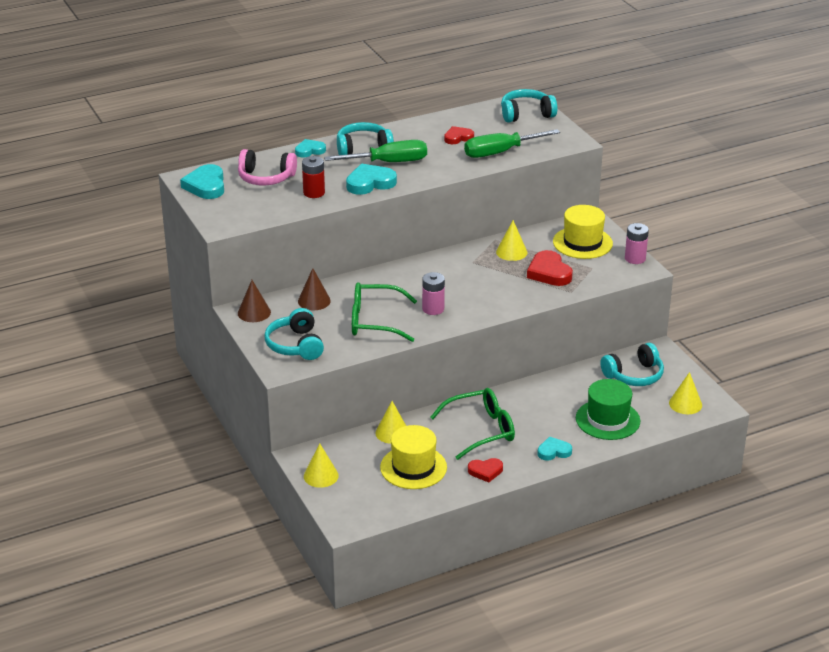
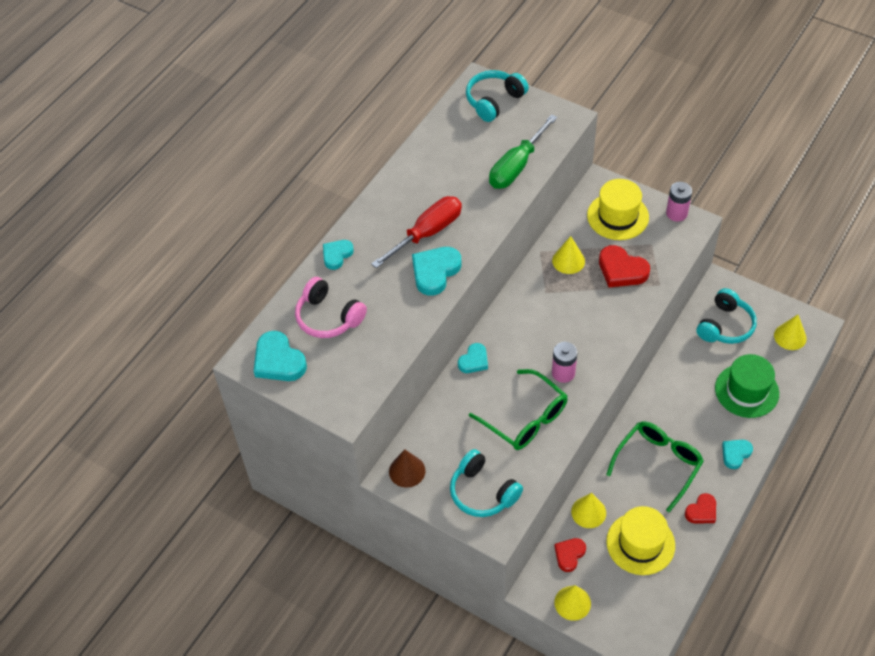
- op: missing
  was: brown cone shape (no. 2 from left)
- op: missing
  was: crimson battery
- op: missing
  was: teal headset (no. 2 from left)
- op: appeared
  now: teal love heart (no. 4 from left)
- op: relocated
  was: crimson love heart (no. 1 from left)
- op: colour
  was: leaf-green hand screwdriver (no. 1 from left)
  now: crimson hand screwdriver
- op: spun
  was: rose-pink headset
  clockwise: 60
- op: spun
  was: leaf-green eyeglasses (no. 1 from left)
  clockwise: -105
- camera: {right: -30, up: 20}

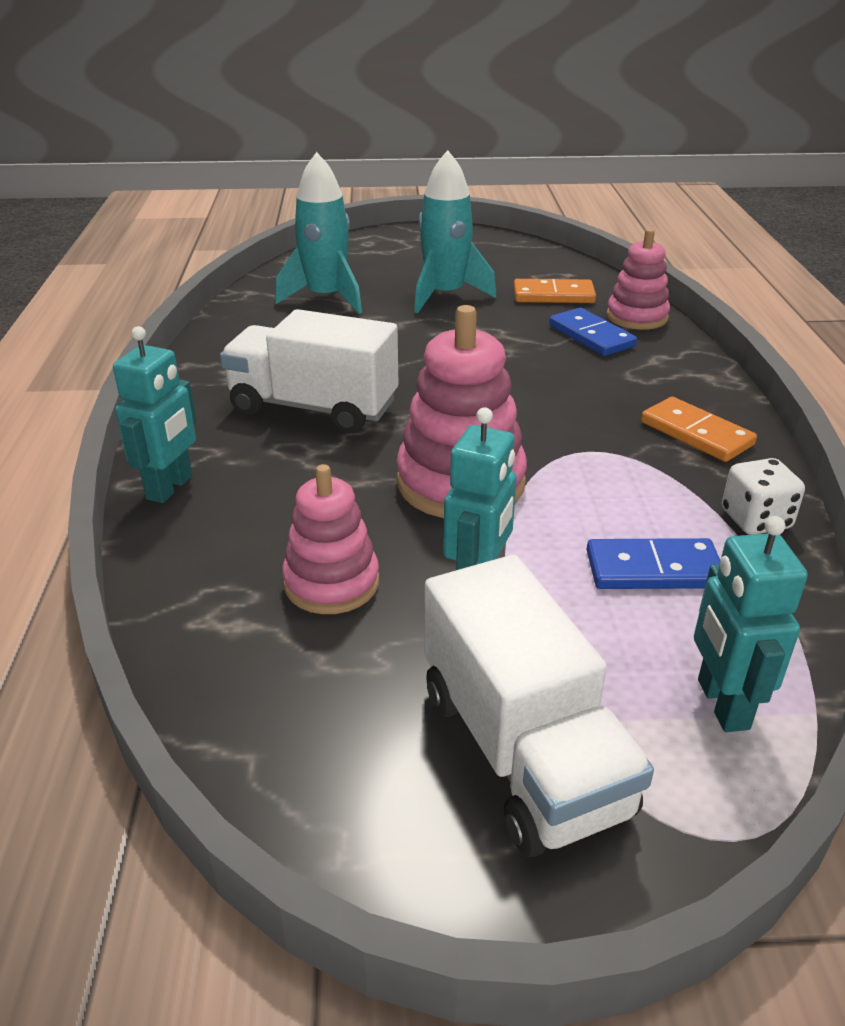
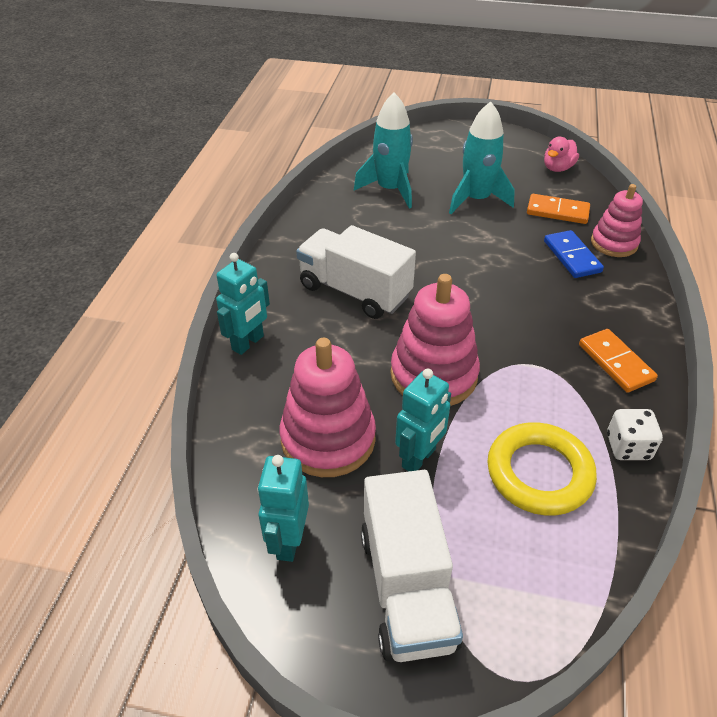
- op: appeared
  now: rose-pink toy duck
- op: relocated
  was: teal robot figure (no. 3 from left in the first image)
  now: teal robot figure (no. 2 from left)
- op: exchanged
  was: blue domino piece (no. 2 from left)
  now: yellow ring
- op: size
  was: rose-pink stacking toy (no. 1 from left)
  ratio: 1.56
- camera: {right: 15, up: 10}

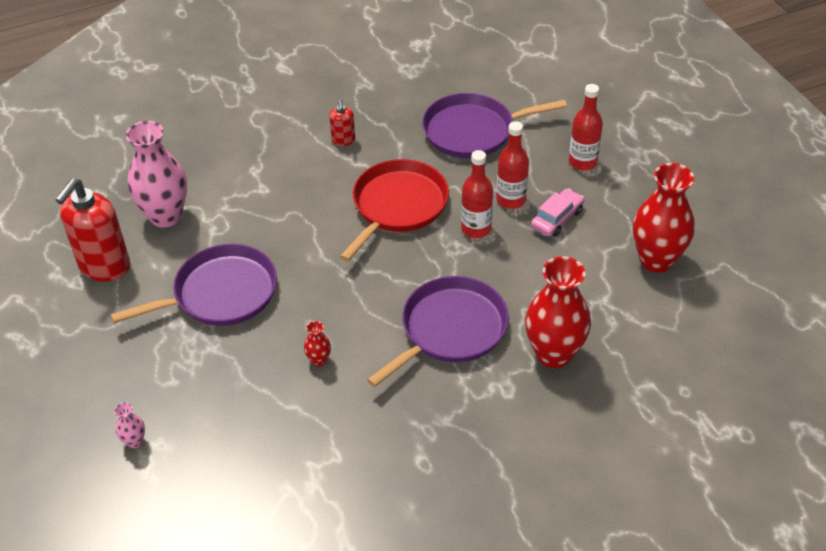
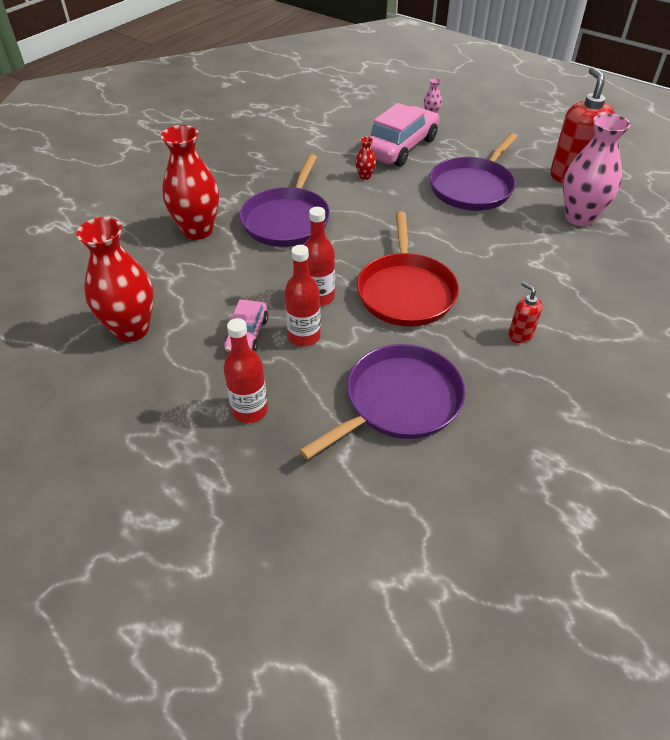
- op: appeared
  now: rose-pink car (no. 2 from left)
- camera: {right: 150, up: 0}

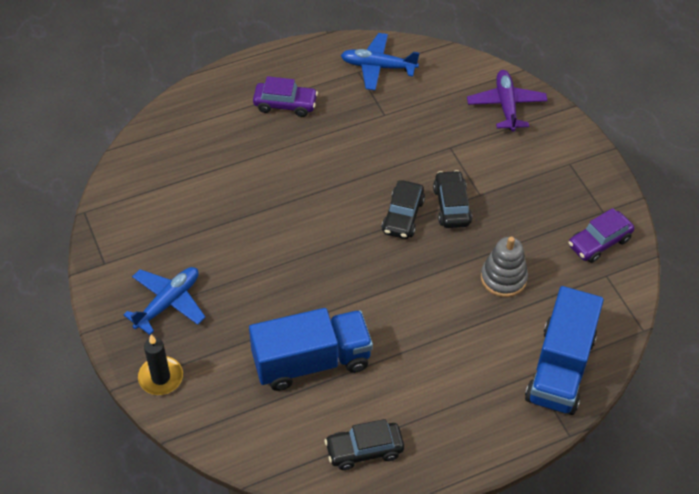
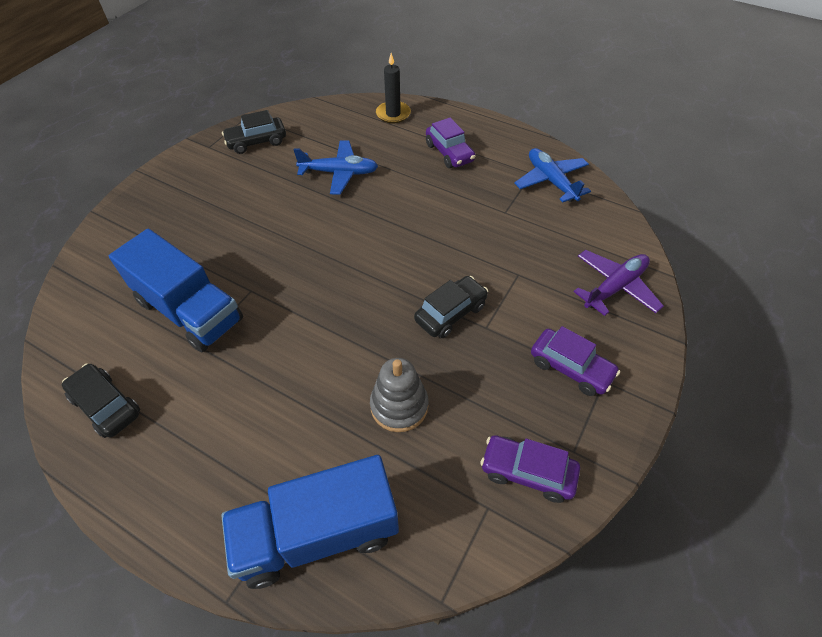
- op: appeared
  now: royal purple car (no. 3 from left)
- op: relocated
  was: blue toy plane (no. 1 from left)
- op: relocated
  was: black wax candle
- op: relocated
  was: black car (no. 2 from left)
- camera: {right: 55, up: 0}

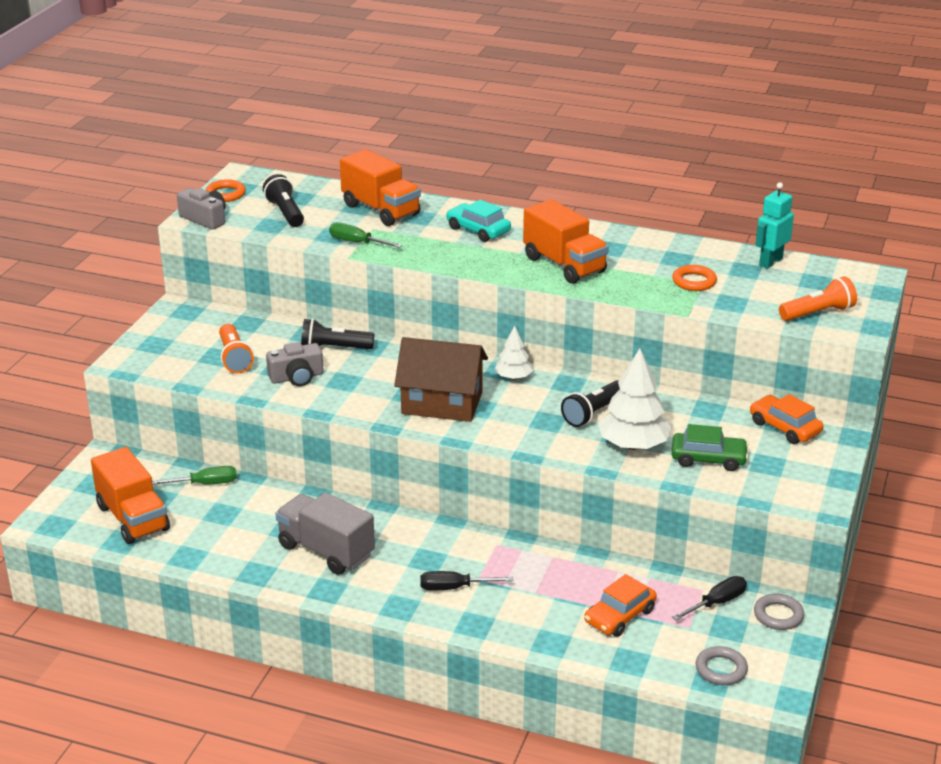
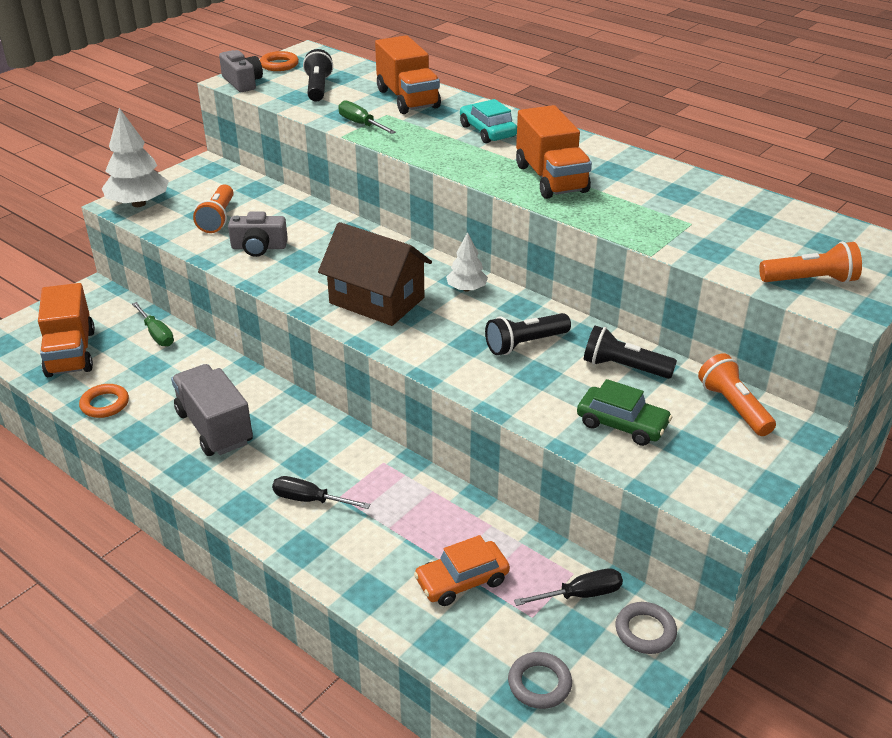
- op: missing
  was: teal robot figure
- op: relocated
  was: black flashlight (no. 2 from left in the first image)
  now: black flashlight (no. 3 from left)
- op: relocated
  was: white toy tree (no. 2 from left in the first image)
  now: white toy tree (no. 1 from left)
- op: relocated
  was: bright orange ring (no. 2 from left in the first image)
  now: bright orange ring (no. 1 from left)
- op: exchanged
  was: bright orange car (no. 2 from left)
  now: bright orange flashlight (no. 2 from left)
- op: spun
  was: leaf-green hand screwdriver (no. 1 from left)
  clockwise: 45
- camera: {right: 20, up: 5}

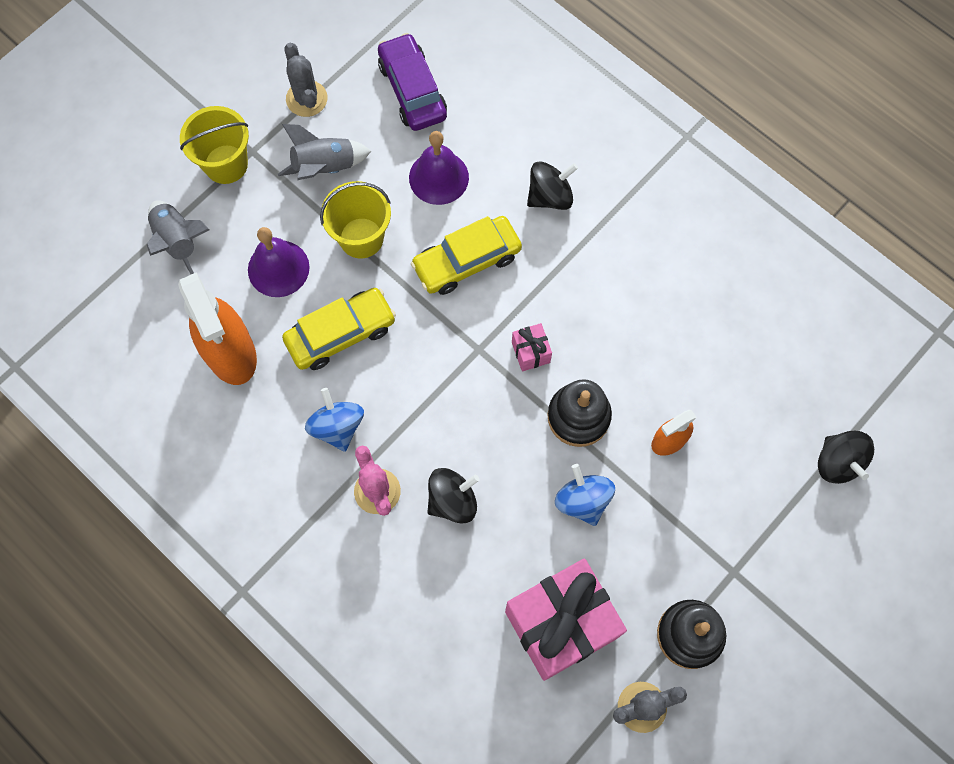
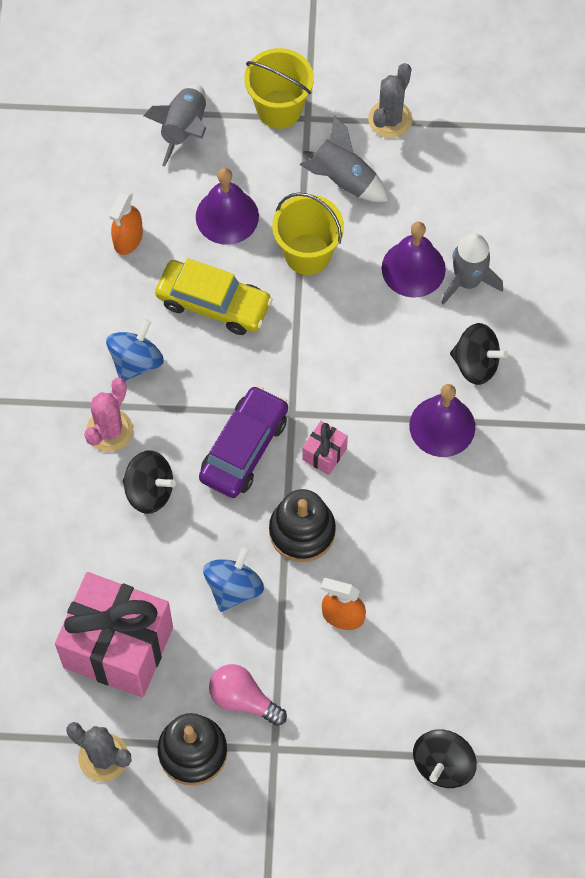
- op: missing
  was: yellow car (no. 2 from left)
- op: appeared
  now: rose-pink lightbulb
- op: appeared
  now: royal purple school bell (no. 3 from left)
- op: appeared
  now: gray toy rocket (no. 3 from left)
- op: relocated
  was: royal purple car
- op: size
  was: bright orange sprayer (no. 1 from left)
  ratio: 0.52
- camera: {right: 50, up: -5}

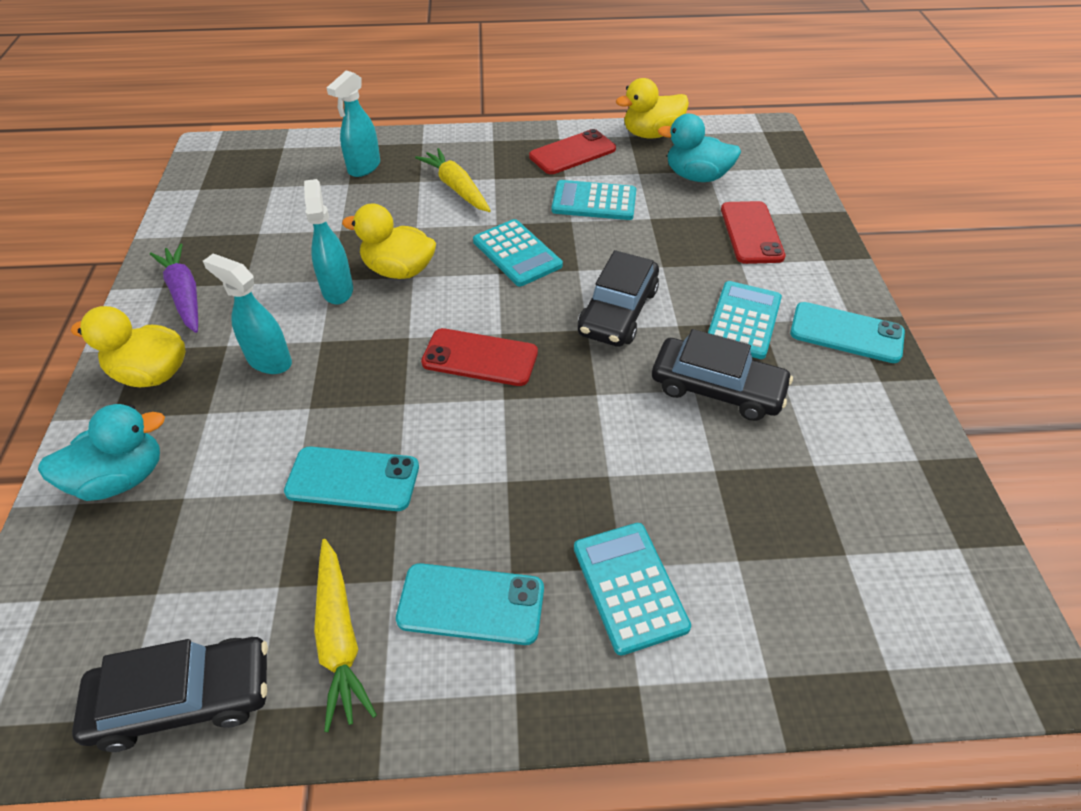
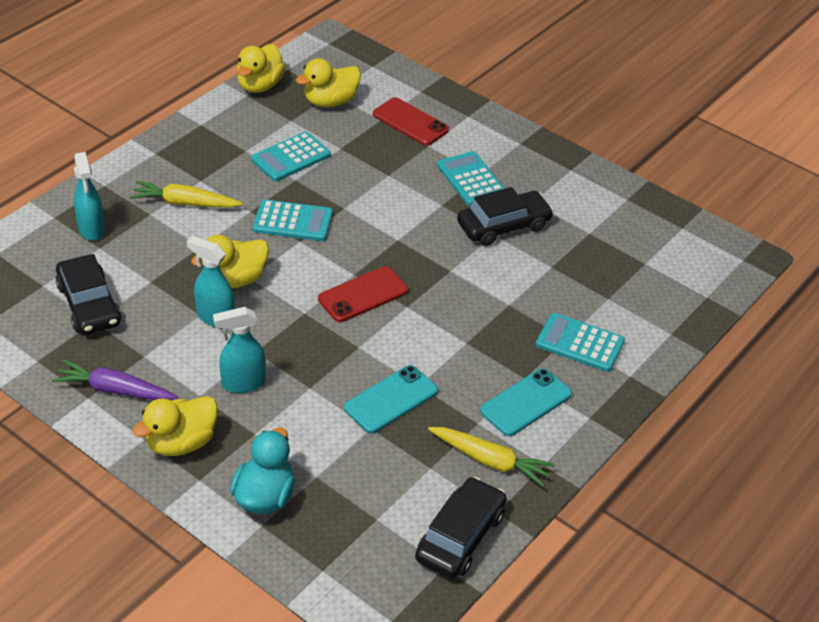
- op: missing
  was: crimson smartphone (no. 2 from left)
- op: missing
  was: teal smartphone (no. 3 from left)
- op: relocated
  was: black car (no. 2 from left in the first image)
  now: black car (no. 1 from left)
- op: colour
  was: teal toy duck (no. 2 from left)
  now: yellow toy duck (no. 4 from left)
- camera: {right: -50, up: -5}

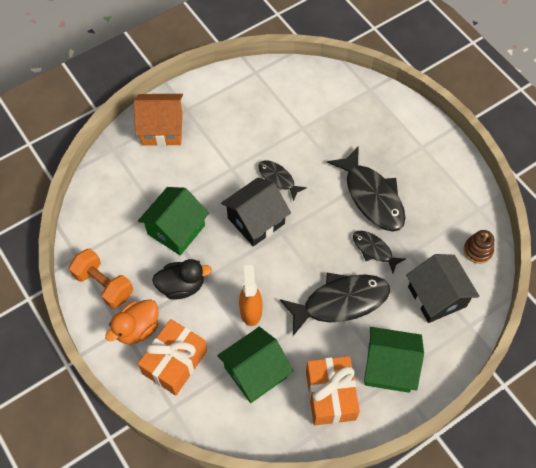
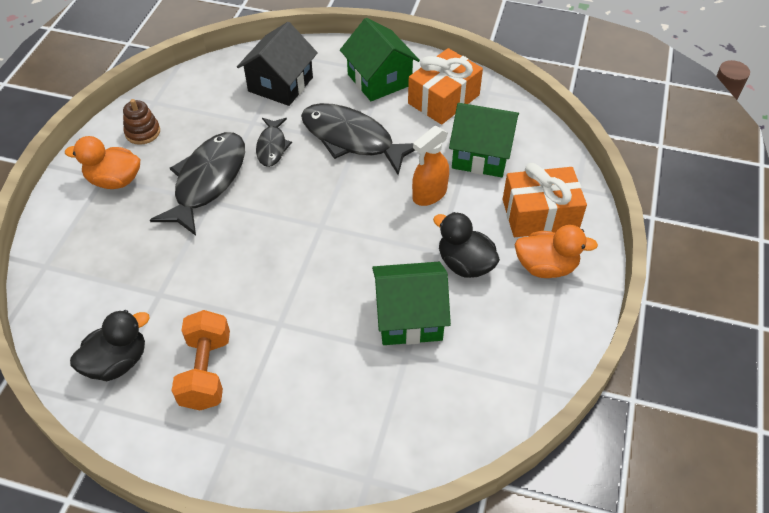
- op: missing
  was: bright orange toy house
- op: missing
  was: black toy house (no. 1 from left)
- op: missing
  was: black fish (no. 1 from left)
- op: appeared
  now: bright orange toy duck (no. 1 from left)
- op: appeared
  now: black toy duck (no. 1 from left)
- op: relocated
  was: bright orange free weight
- op: relocated
  was: brown stacking toy
- camera: {right: -130, up: -10}

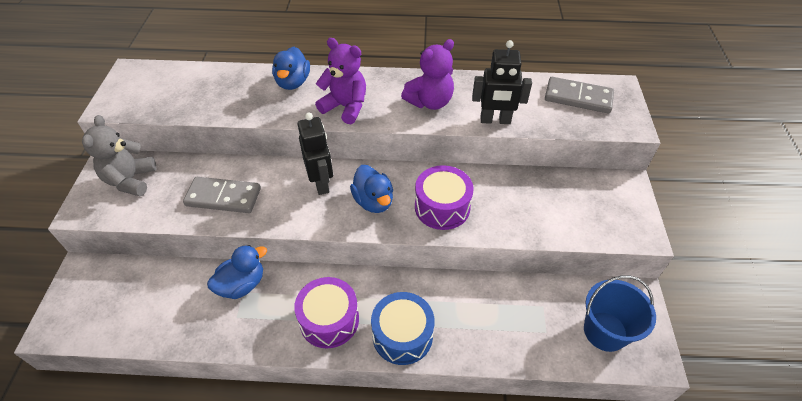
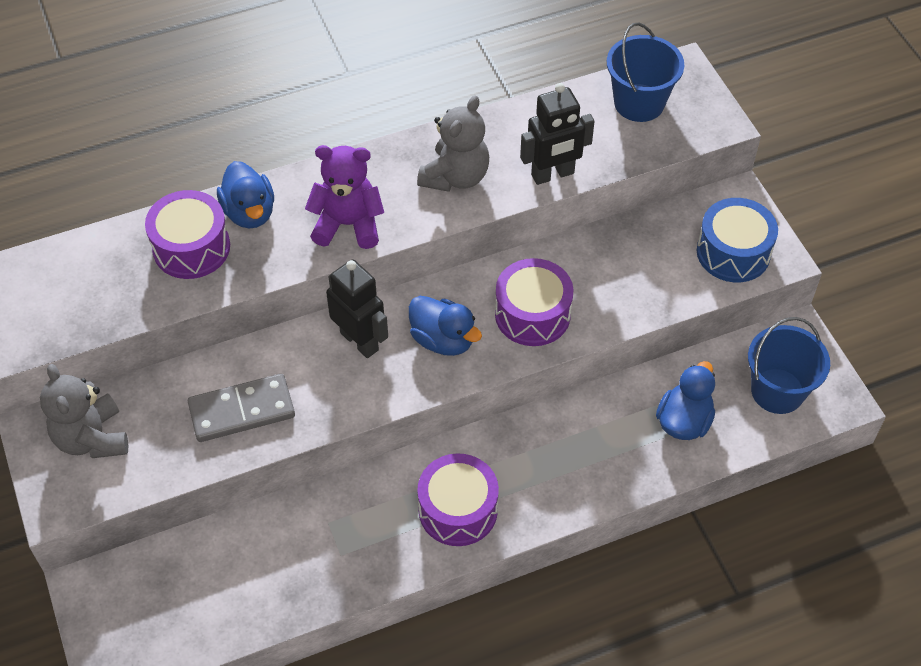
- op: appeared
  now: royal purple drum (no. 1 from left)
- op: relocated
  was: blue toy duck (no. 1 from left in the first image)
  now: blue toy duck (no. 3 from left)
- op: relocated
  was: blue drum
- op: exchanged
  was: gray domino piece (no. 2 from left)
  now: blue sand bucket (no. 1 from left)
- op: colour
  was: royal purple teddy (no. 2 from left)
  now: gray teddy (no. 2 from left)
- camera: {right: -25, up: 5}

